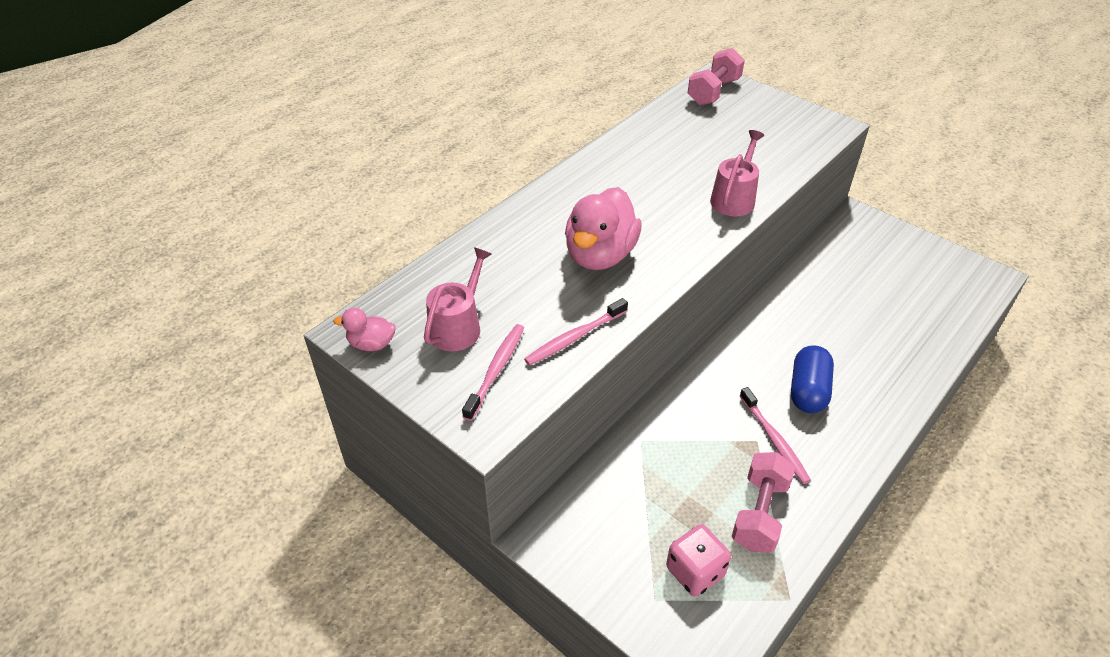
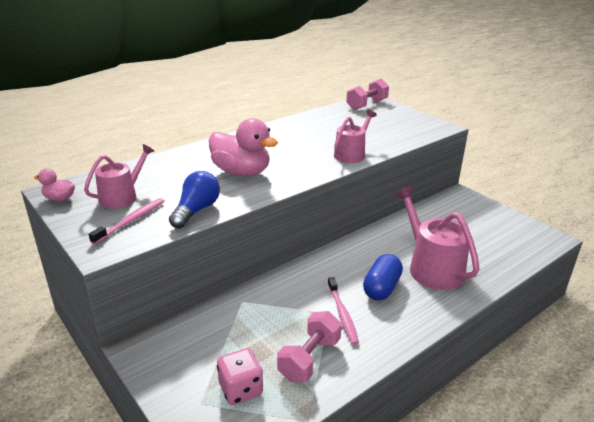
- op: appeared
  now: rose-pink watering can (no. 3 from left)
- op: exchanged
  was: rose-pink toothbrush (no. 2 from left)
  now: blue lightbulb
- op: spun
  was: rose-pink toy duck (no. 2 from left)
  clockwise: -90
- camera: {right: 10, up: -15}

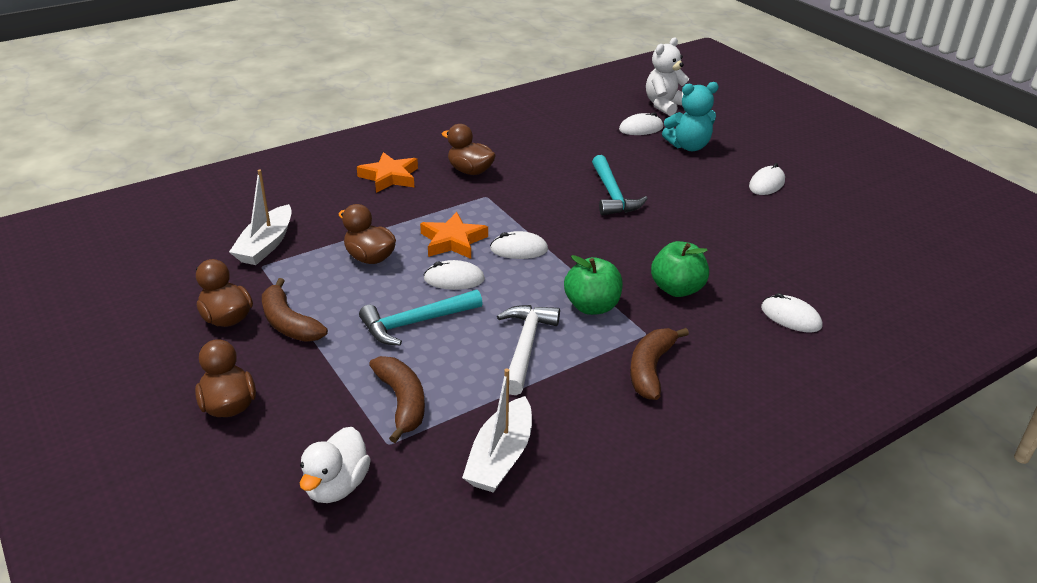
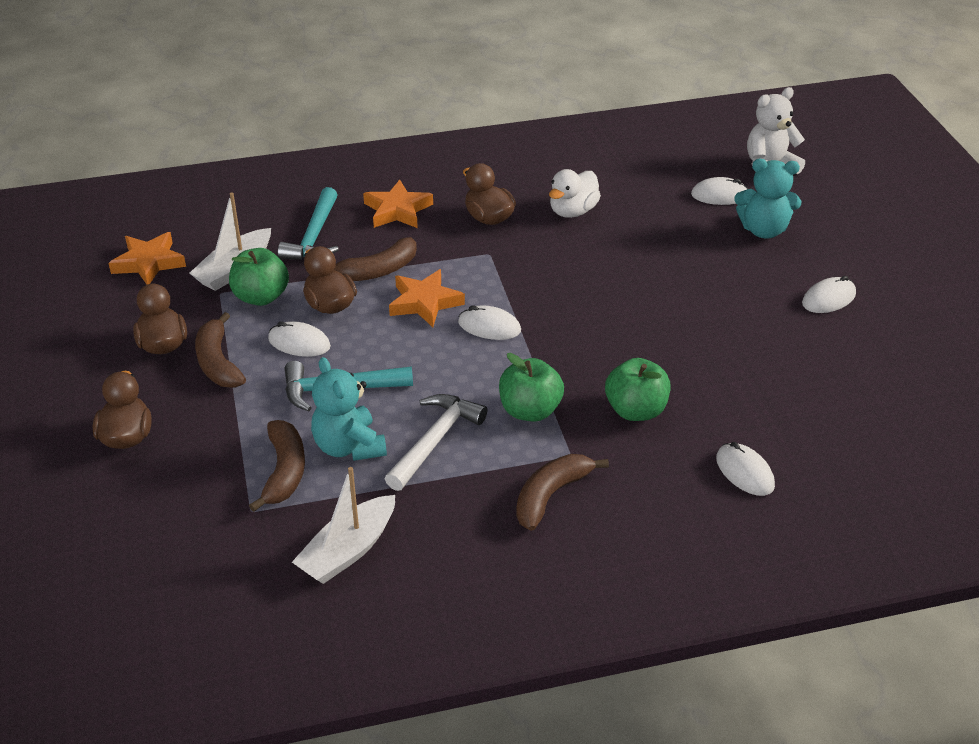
- op: appeared
  now: bright orange star shape (no. 1 from left)
- op: appeared
  now: leaf-green apple (no. 1 from left)
- op: appeared
  now: teal teddy (no. 1 from left)
- op: appeared
  now: brown banana (no. 3 from left)
- op: relocated
  was: white toy duck
- op: relocated
  was: white computer mouse (no. 1 from left)
- op: relocated
  was: teal hammer (no. 2 from left in the first image)
  now: teal hammer (no. 1 from left)
- camera: {right: 20, up: 5}

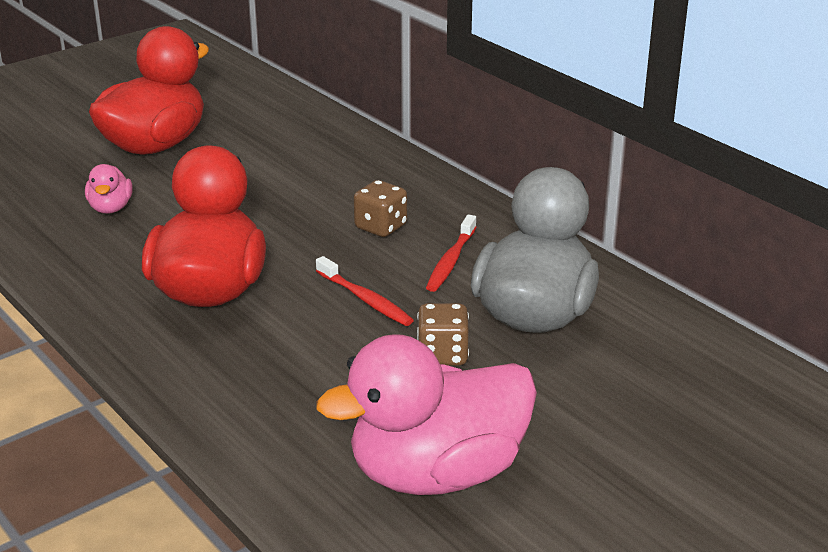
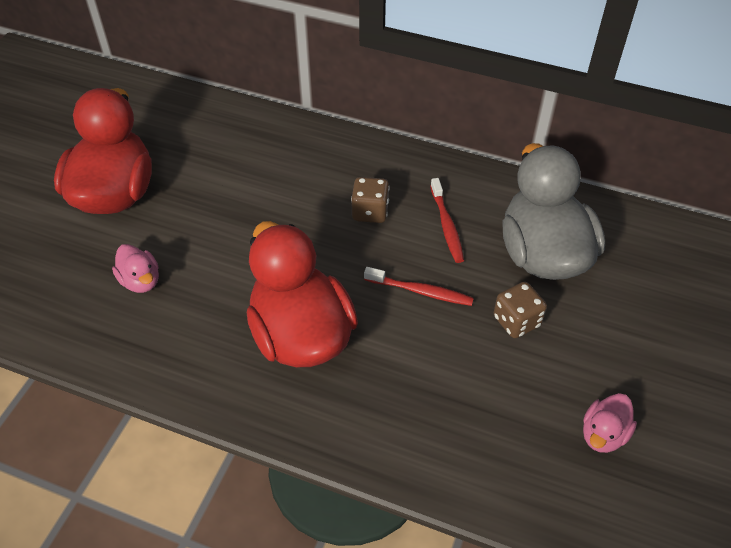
- op: size
  was: rose-pink toy duck (no. 2 from left)
  ratio: 0.44
- camera: {right: -30, up: 20}

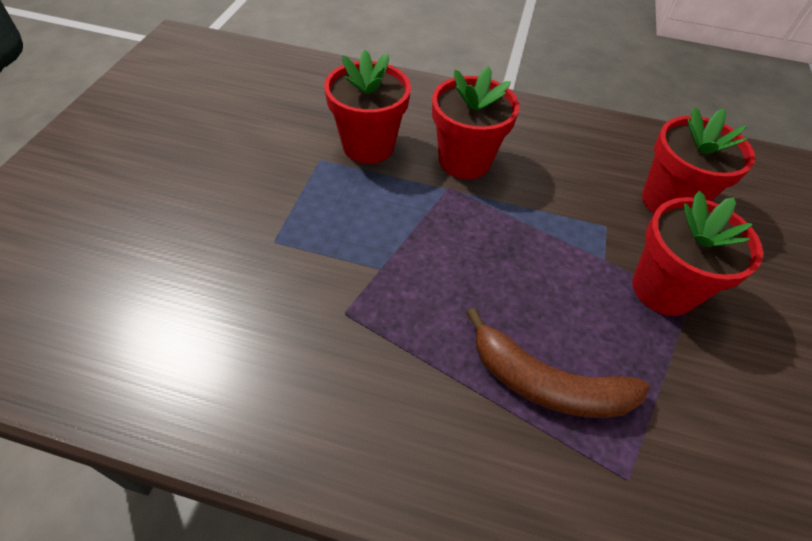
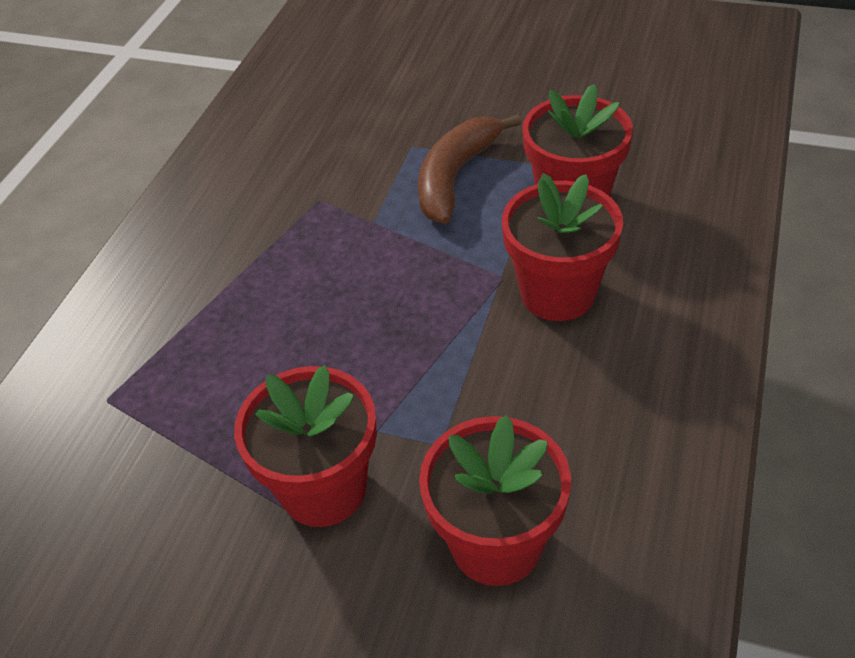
- op: relocated
  was: brown banana
- camera: {right: 100, up: -5}

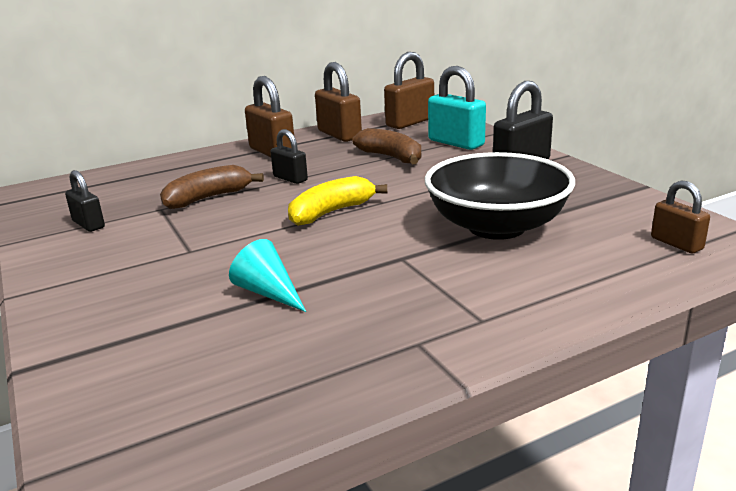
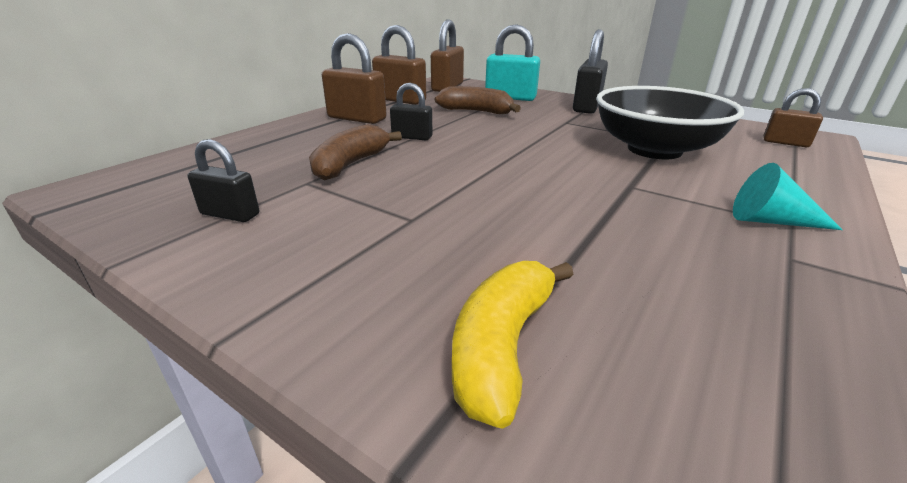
- op: relocated
  was: teal cone shape
- op: relocated
  was: yellow banana
- camera: {right: -30, up: 5}

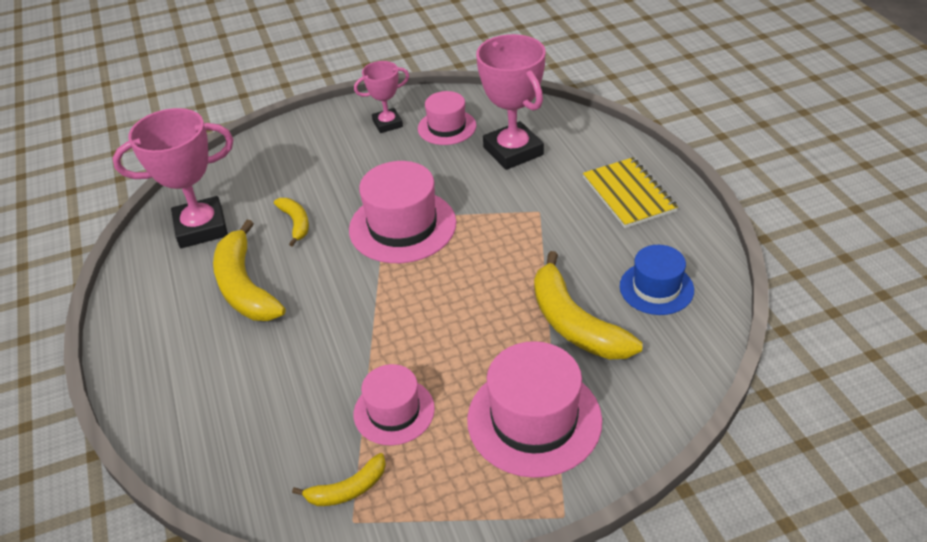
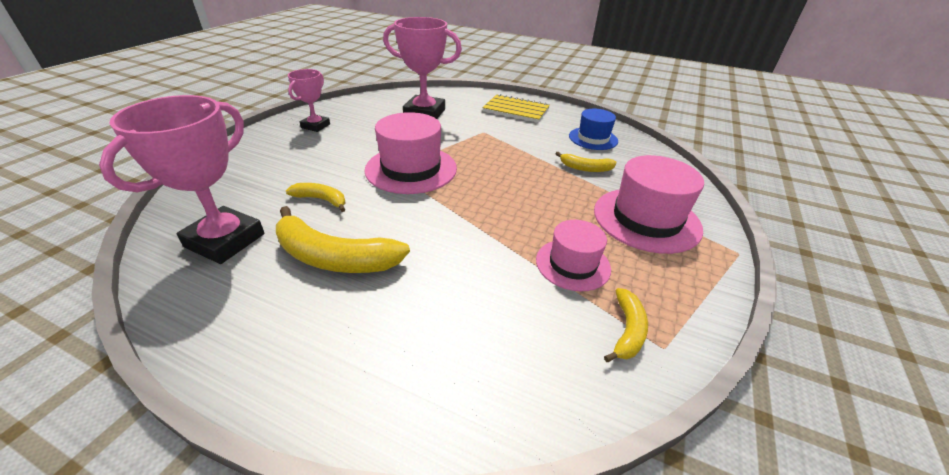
- op: missing
  was: rose-pink tall hat (no. 3 from left)
- op: size
  was: yellow banana (no. 4 from left in the first image)
  ratio: 0.53
- camera: {right: -50, up: -5}

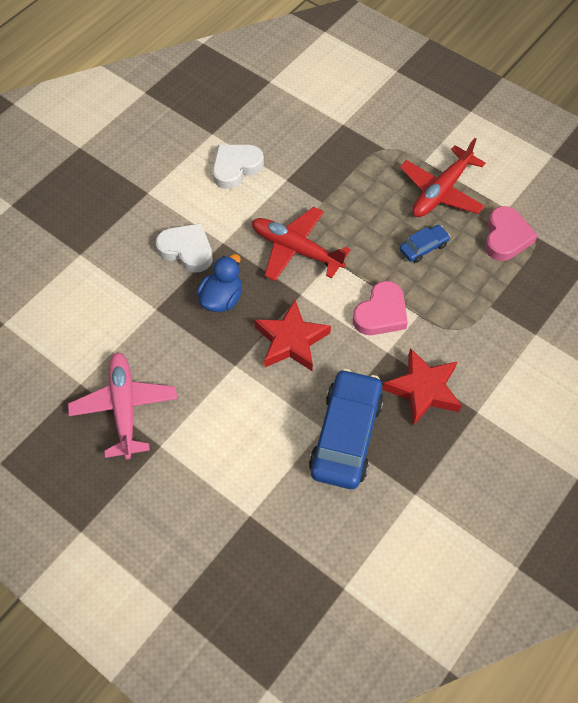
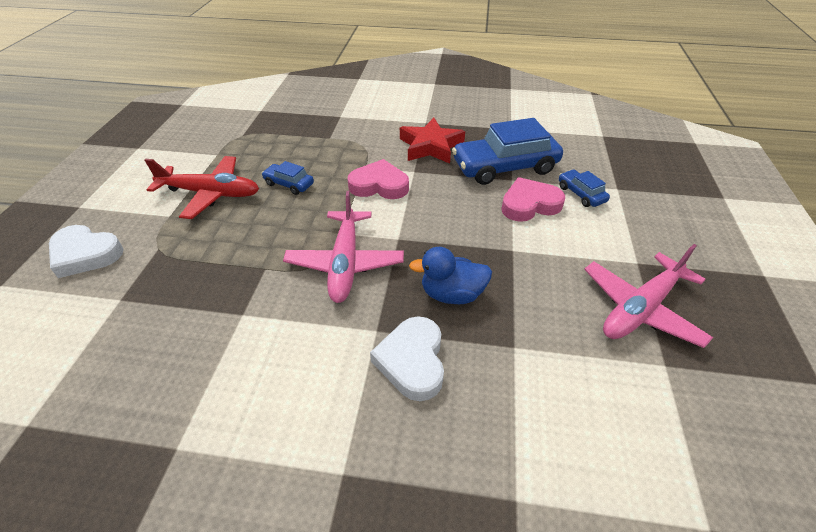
- op: missing
  was: crimson star shape (no. 1 from left)
- op: appeared
  now: blue car (no. 3 from left)
- op: relocated
  was: white love heart (no. 2 from left in the first image)
  now: white love heart (no. 1 from left)
- op: relocated
  was: rose-pink love heart (no. 2 from left)
- op: colour
  was: crimson toy plane (no. 1 from left)
  now: rose-pink toy plane (no. 1 from left)
- camera: {right: -120, up: -15}

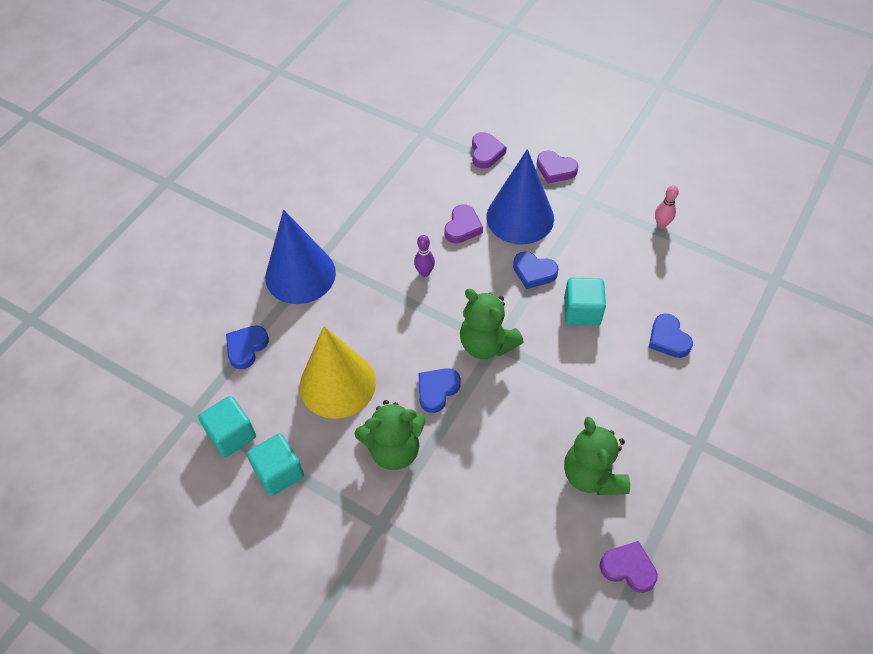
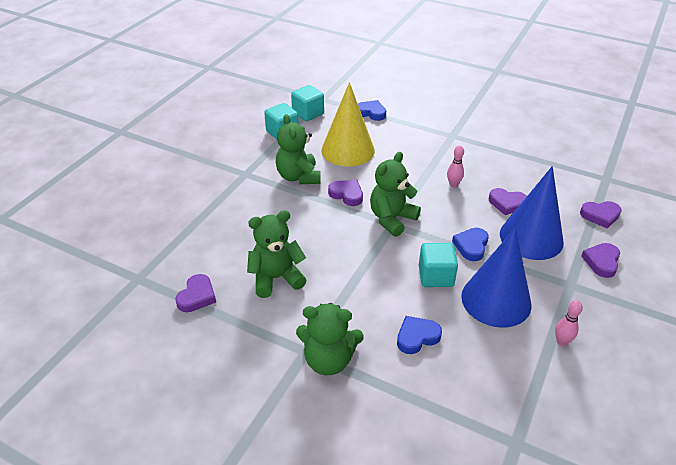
- op: appeared
  now: leaf-green teddy (no. 3 from left)
- op: relocated
  was: blue cone shape (no. 1 from left)
- op: colour
  was: royal purple tenpin
  now: rose-pink tenpin (no. 1 from left)
- op: colour
  was: blue love heart (no. 2 from left)
  now: royal purple love heart (no. 2 from left)
- camera: {right: 85, up: -15}

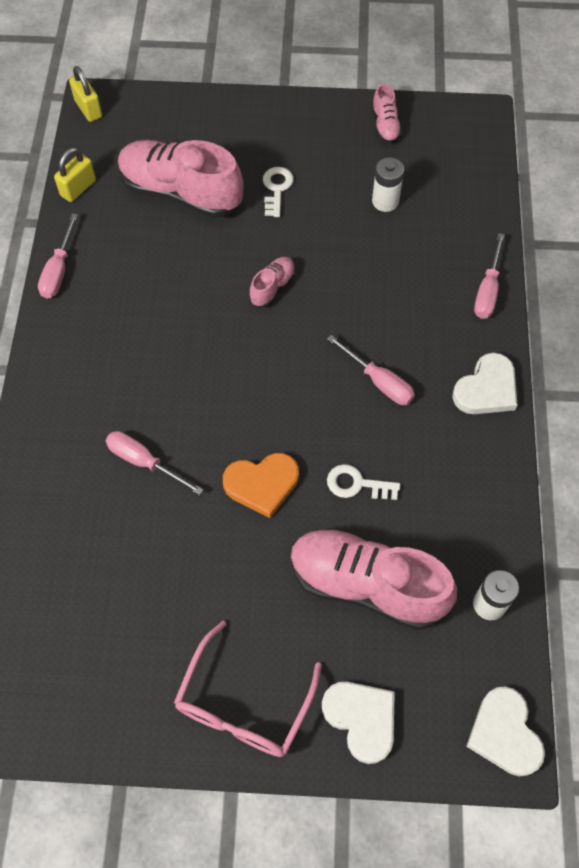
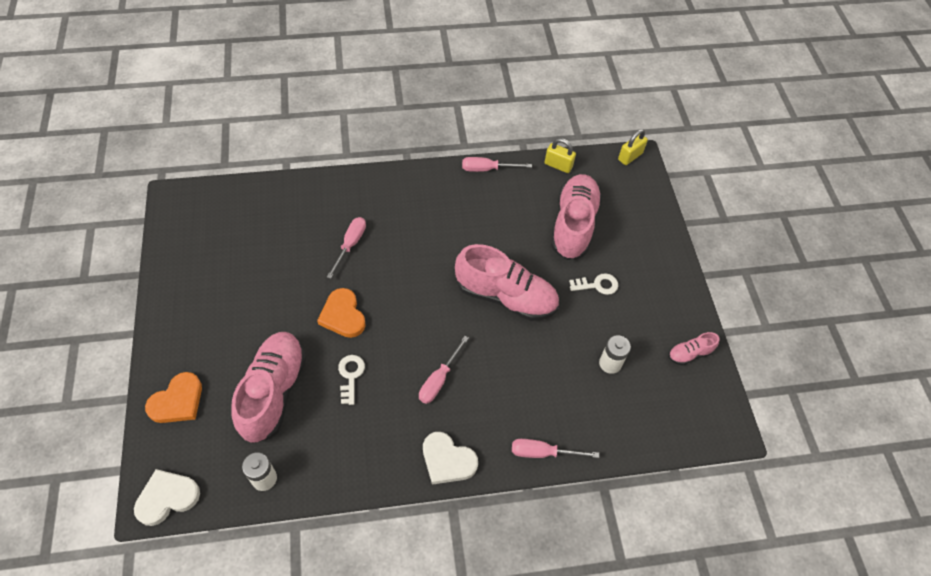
- op: missing
  was: rose-pink eyeglasses
- op: colour
  was: white love heart (no. 1 from left)
  now: bright orange love heart (no. 1 from left)
- op: size
  was: rose-pink shoe (no. 2 from left)
  ratio: 2.2
- camera: {right: 75, up: -5}

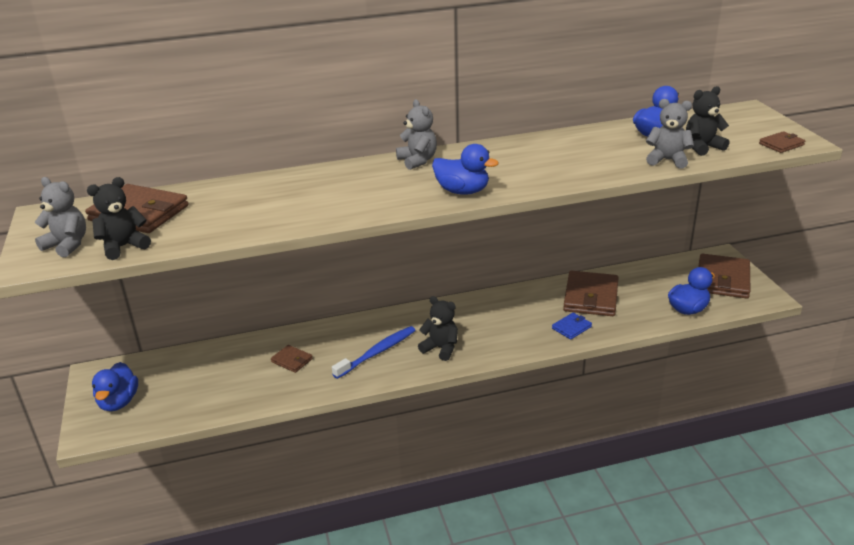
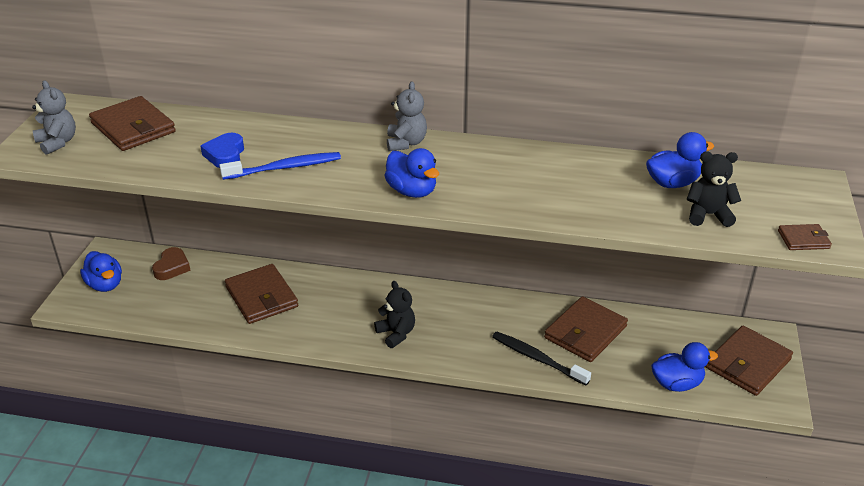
- op: missing
  was: black teddy (no. 1 from left)
- op: missing
  was: gray teddy (no. 3 from left)
- op: appeared
  now: brown love heart
- op: appeared
  now: blue love heart
- op: relocated
  was: blue toothbrush
- op: exchanged
  was: blue card wallet
  now: black toothbrush
- op: spun
  was: blue toy duck (no. 1 from left)
  clockwise: -60
- op: size
  was: brown card wallet (no. 2 from left)
  ratio: 2.04
- camera: {right: 25, up: 5}

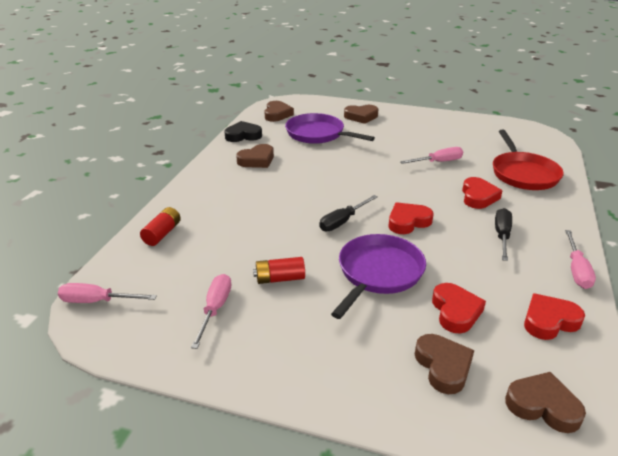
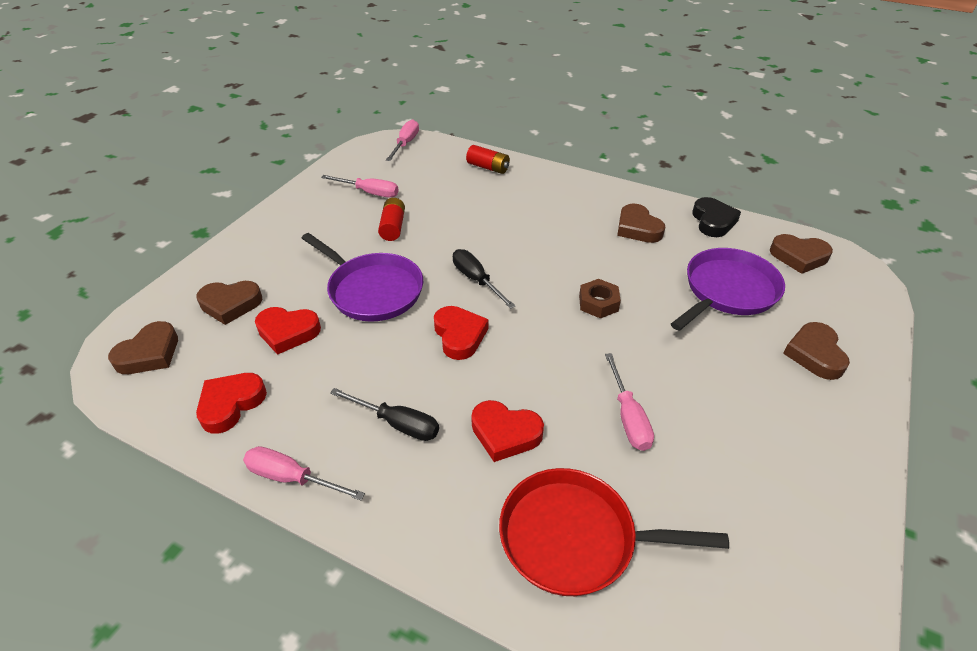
- op: appeared
  now: brown nut
- op: spun
  was: crimson love heart (no. 4 from left in the first image)
  clockwise: -135
- camera: {right: 100, up: 10}

